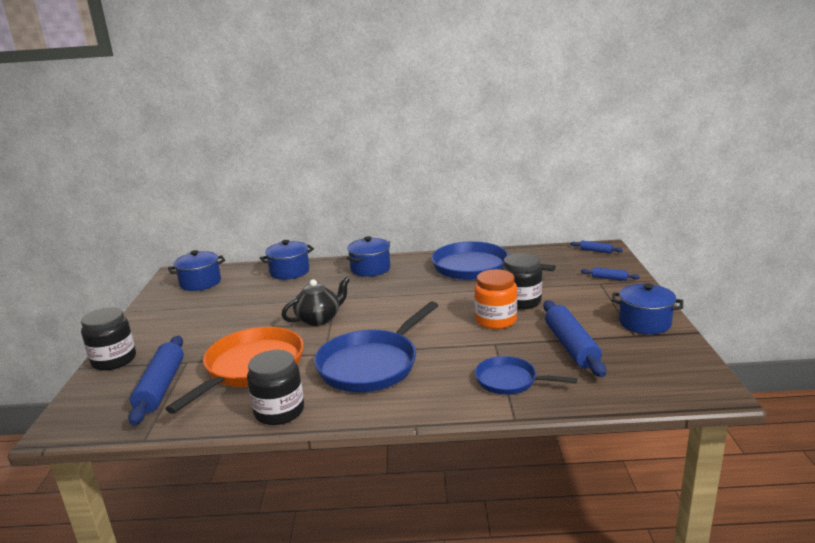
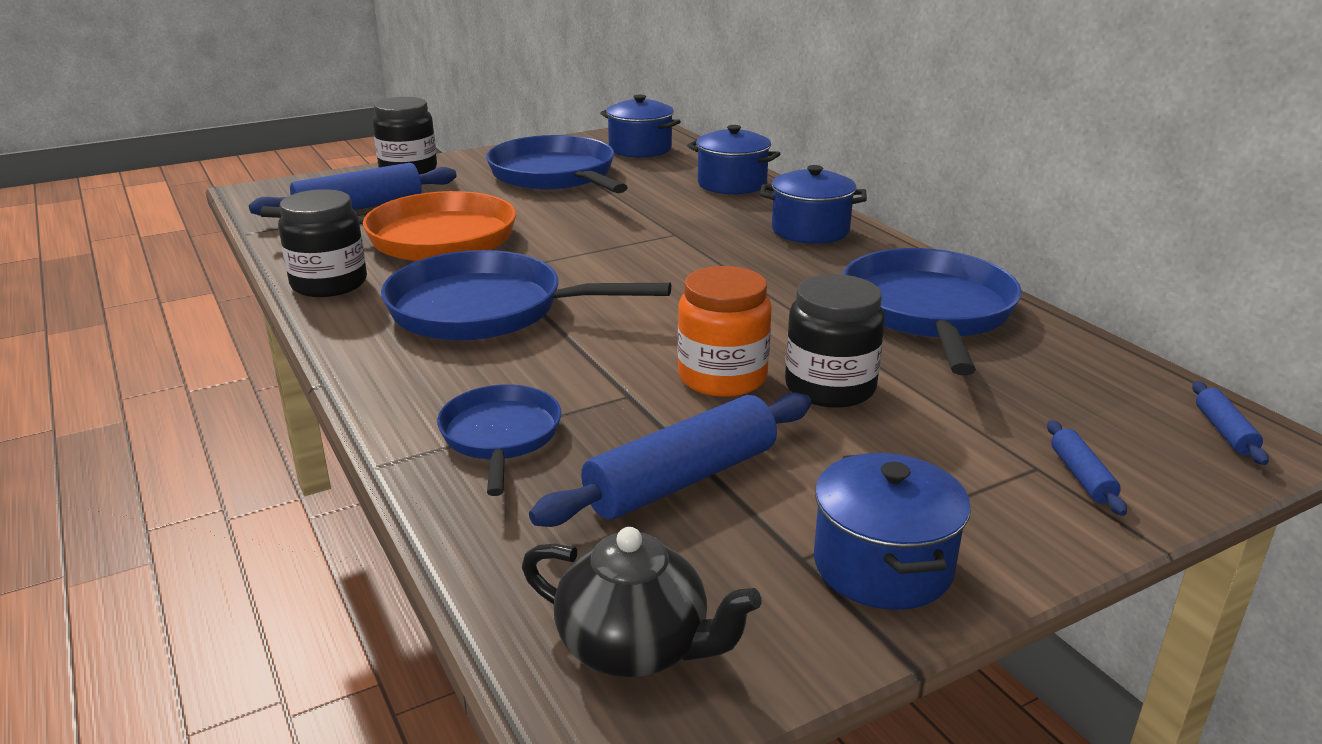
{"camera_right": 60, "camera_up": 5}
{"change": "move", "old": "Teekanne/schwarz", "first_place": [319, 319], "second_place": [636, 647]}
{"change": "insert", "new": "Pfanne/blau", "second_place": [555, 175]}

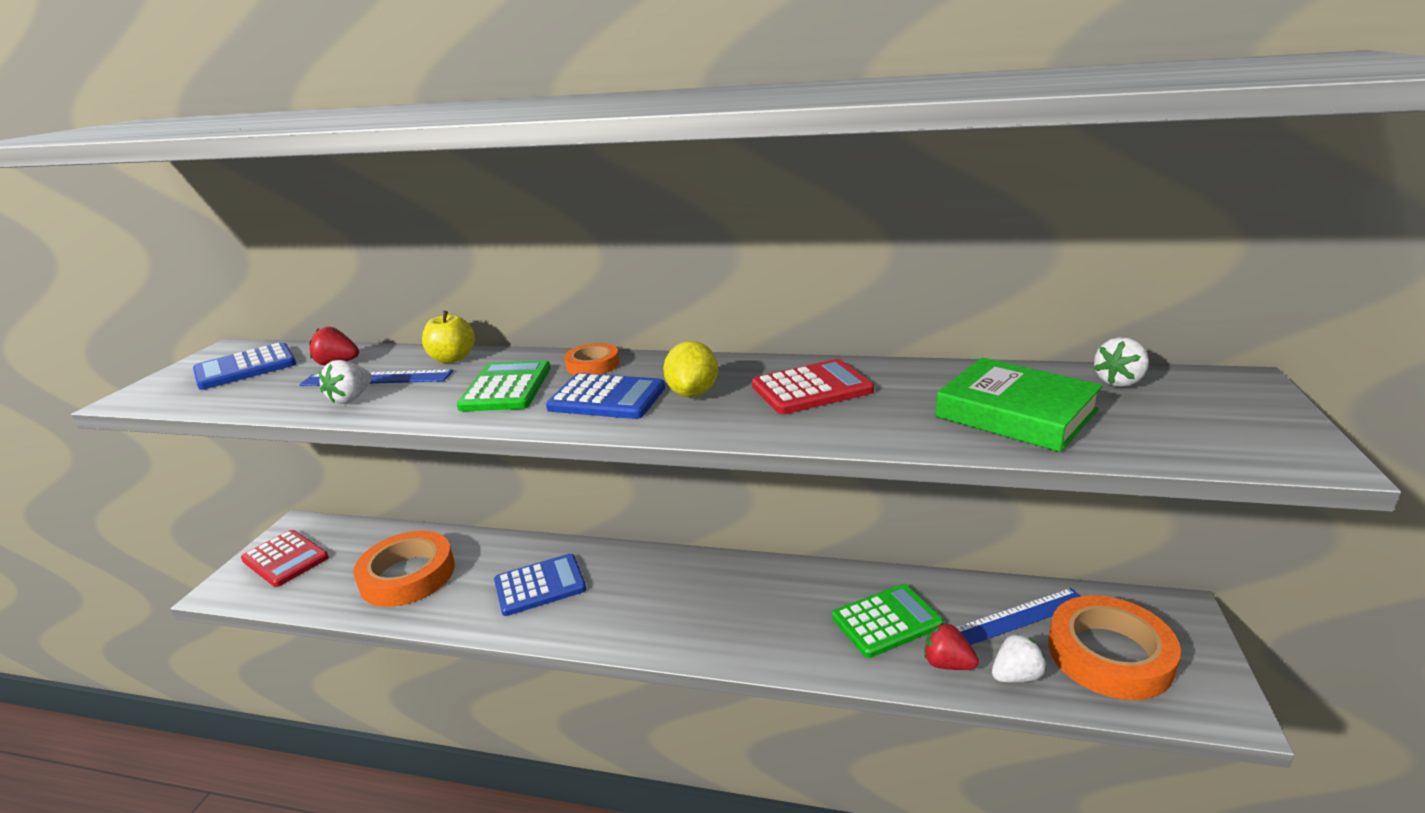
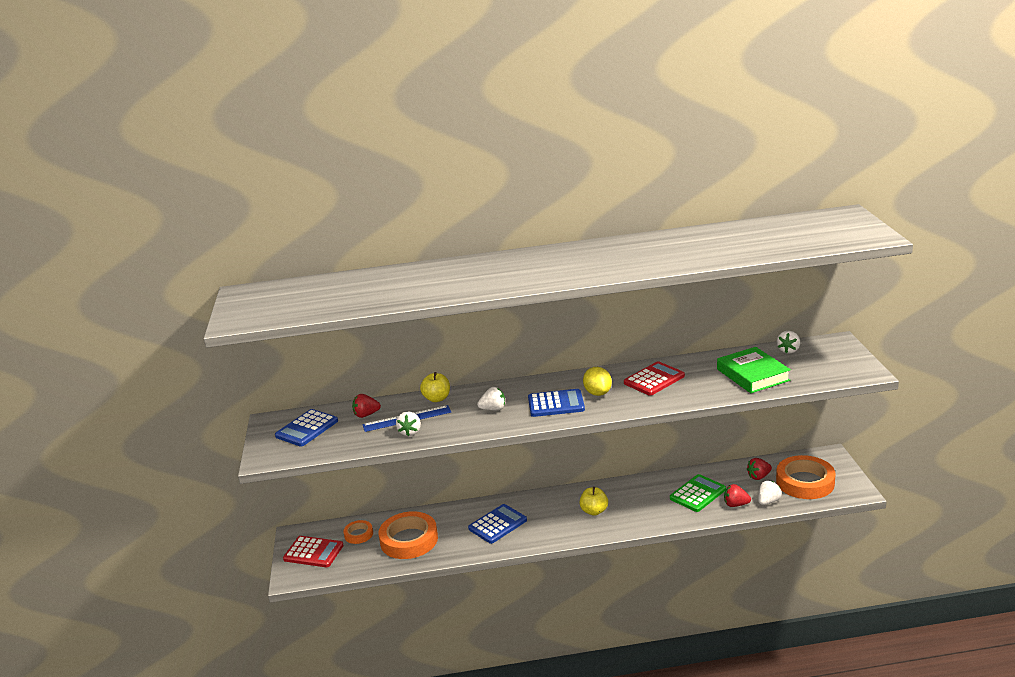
{"camera_right": -20, "camera_up": 0}
{"change": "replace", "old": "Taschenrechner/grün", "new": "Erdbeere/weiß", "first_place": [506, 388], "second_place": [493, 409]}
{"change": "move", "old": "Klebeband/orange", "first_place": [592, 365], "second_place": [358, 534]}
{"change": "rotate", "old": "Buch/grün", "first_place": [1016, 413], "second_place": [753, 375], "degrees": 45}
{"change": "replace", "old": "Lineal/blau", "new": "Erdbeere/rot", "first_place": [1018, 617], "second_place": [759, 476]}
{"change": "insert", "new": "Apfel/gelb", "second_place": [594, 511]}

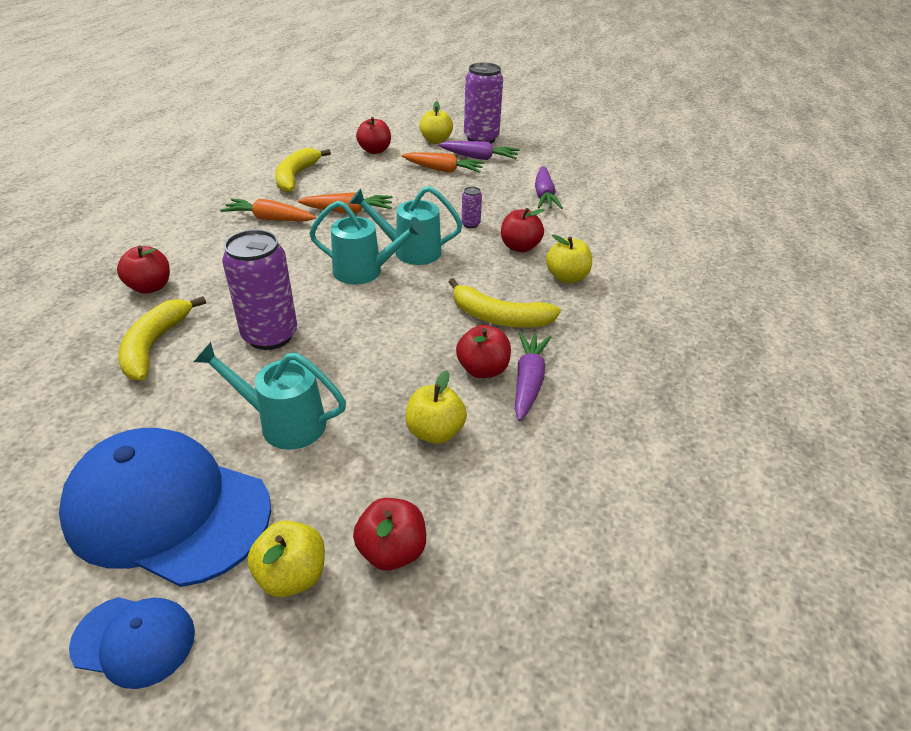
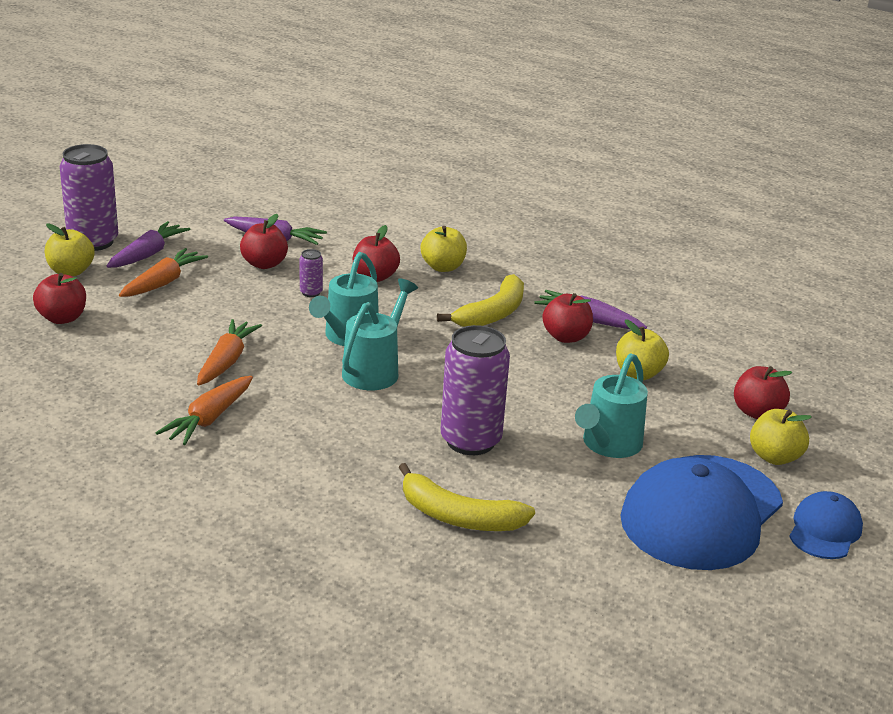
{"camera_right": -75, "camera_up": -10}
{"change": "move", "old": "Apfel/rot", "first_place": [150, 287], "second_place": [264, 264]}
{"change": "delete", "old": "Banane/gelb", "first_place": [296, 177]}

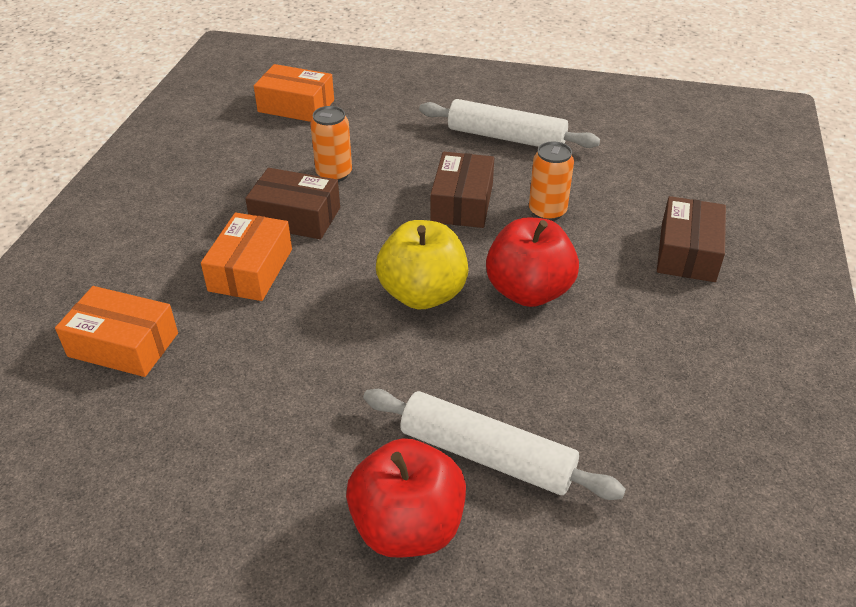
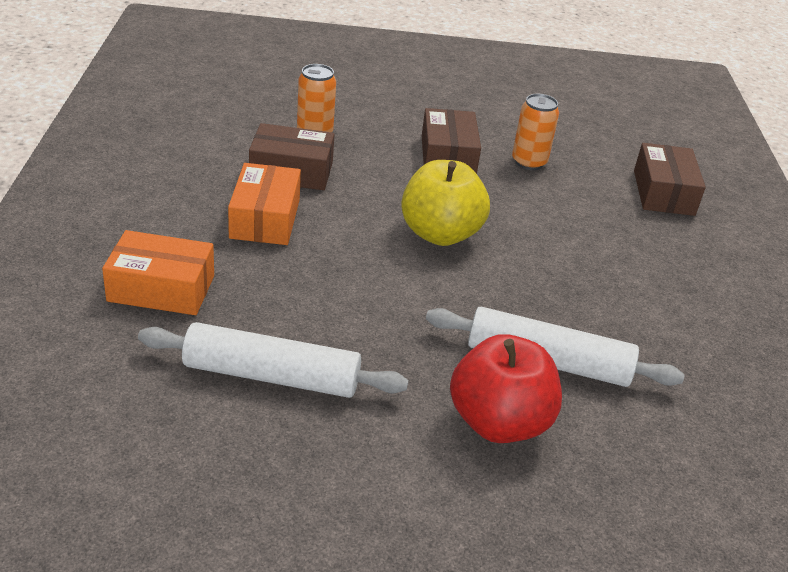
{"camera_right": -15, "camera_up": -5}
{"change": "delete", "old": "Schachtel/orange", "first_place": [296, 106]}
{"change": "move", "old": "Nudelholz/weiß", "first_place": [506, 137], "second_place": [271, 376]}
{"change": "delete", "old": "Apfel/rot", "first_place": [528, 291]}

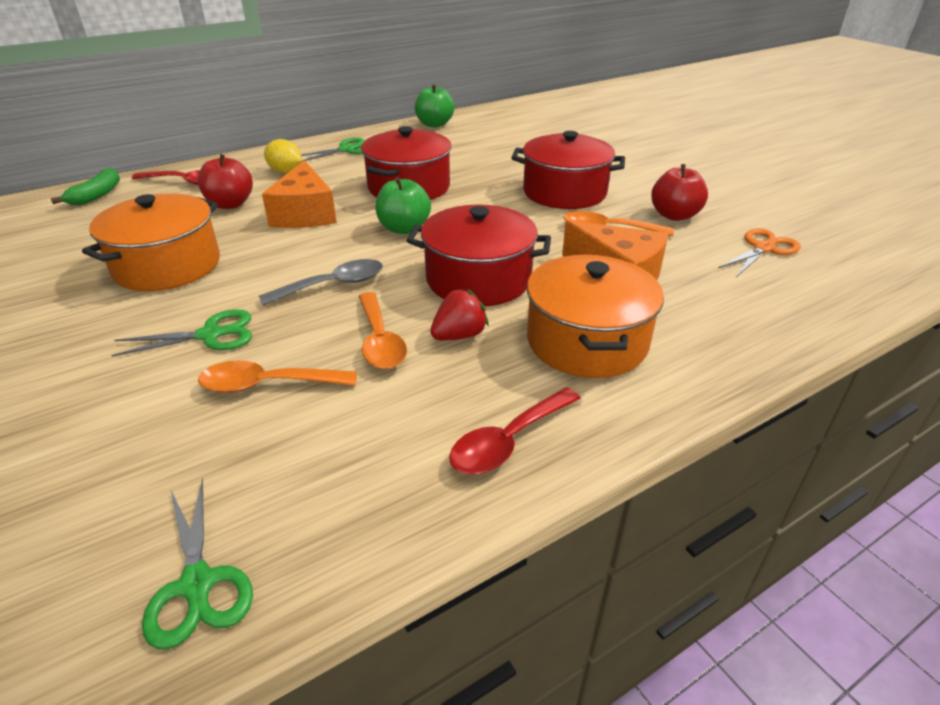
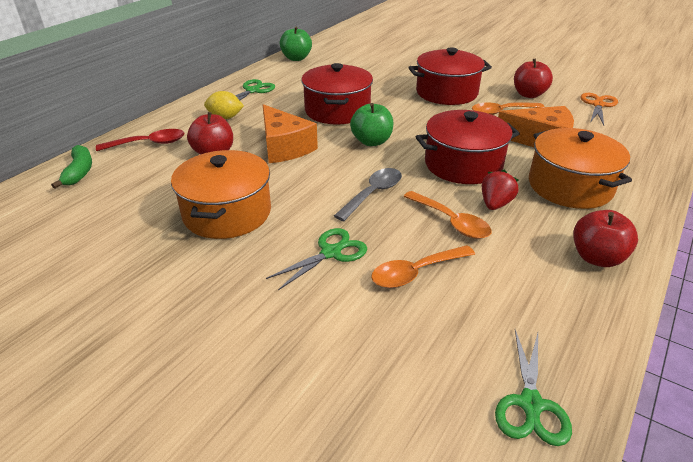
{"camera_right": -25, "camera_up": 0}
{"change": "rotate", "old": "Schere/grün", "first_place": [197, 584], "second_place": [530, 404], "degrees": 60}
{"change": "replace", "old": "Löffel/rot", "new": "Apfel/rot", "first_place": [508, 441], "second_place": [597, 258]}

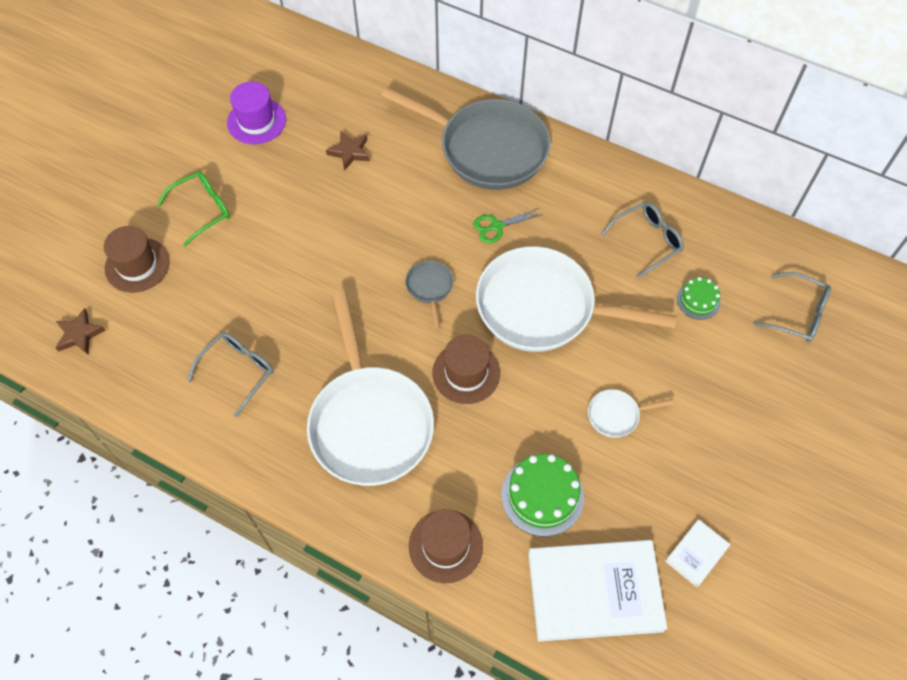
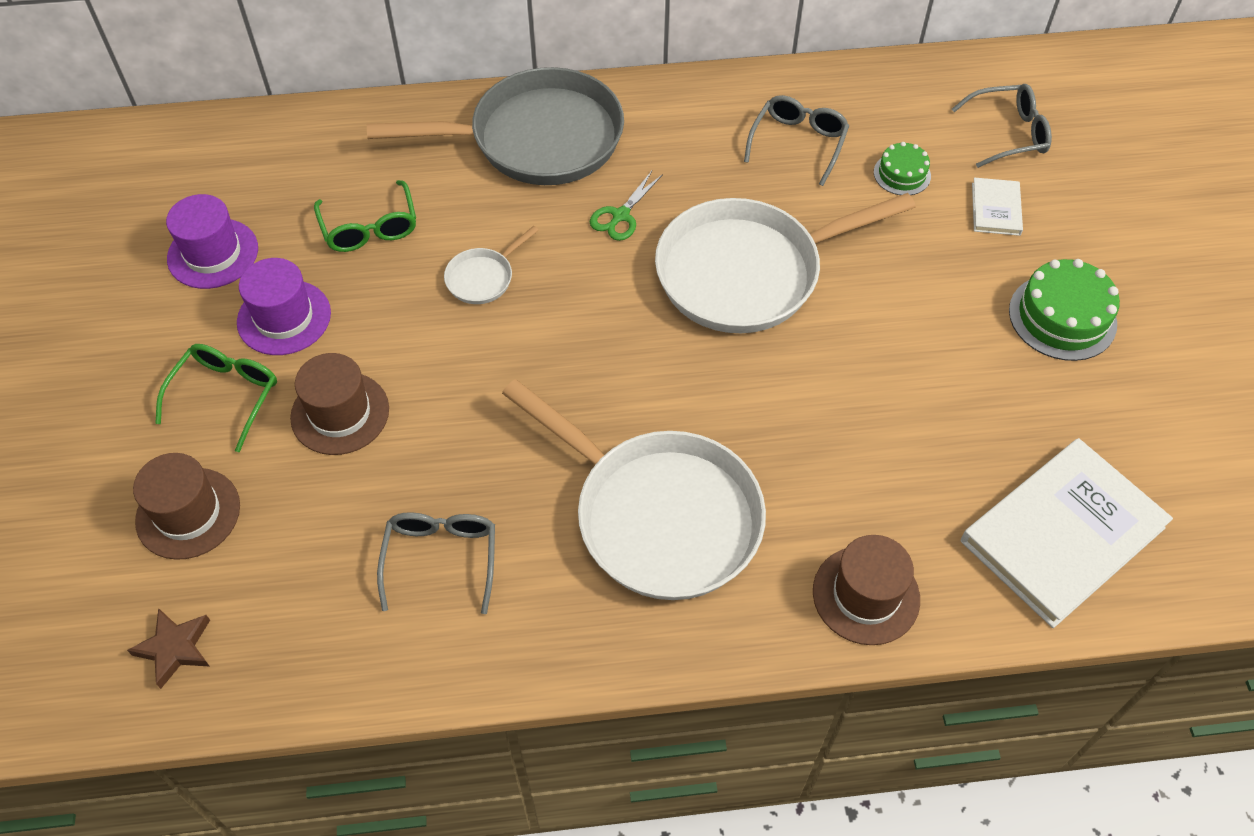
{"camera_right": -35, "camera_up": -5}
{"change": "replace", "old": "Stern/braun", "new": "Brille/grün", "first_place": [349, 152], "second_place": [369, 227]}
{"change": "delete", "old": "Pfanne/grau", "first_place": [430, 288]}
{"change": "move", "old": "Hut/braun", "first_place": [466, 373], "second_place": [340, 413]}
{"change": "move", "old": "Kuchen/grün", "first_place": [542, 496], "second_place": [1062, 317]}
{"change": "move", "old": "Pfanne/weiß", "first_place": [616, 415], "second_place": [483, 278]}
{"change": "move", "old": "Buch/weiß", "first_place": [696, 553], "second_place": [996, 209]}
{"change": "insert", "new": "Hut/lila", "second_place": [284, 317]}

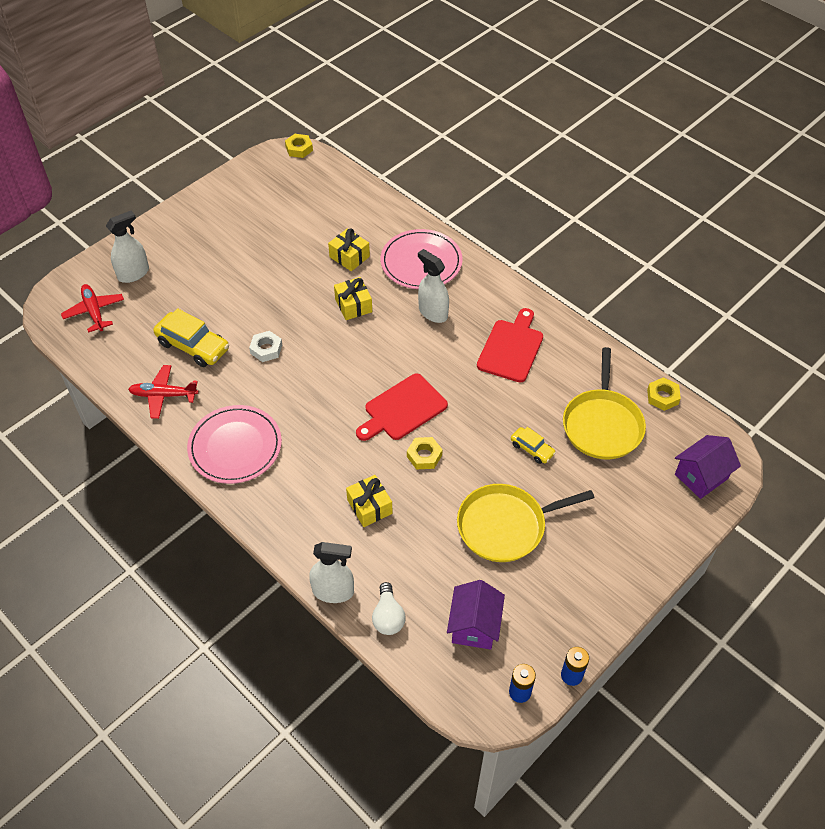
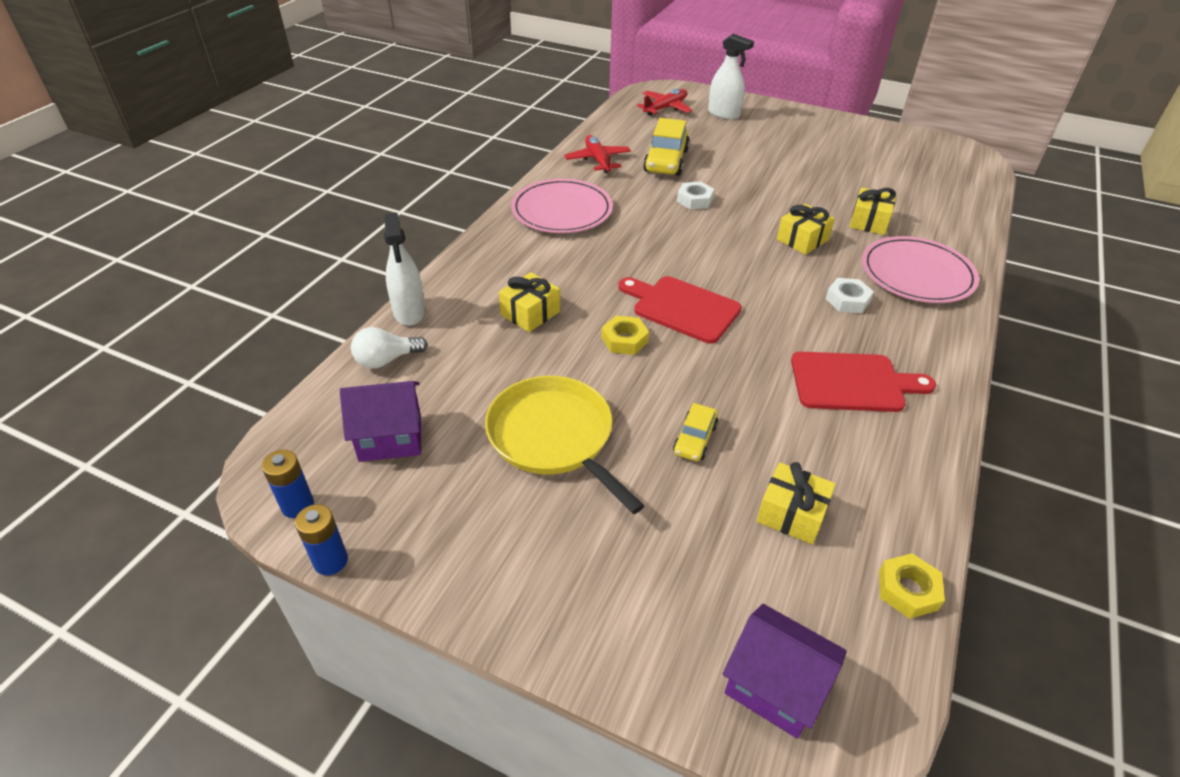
{"camera_right": 70, "camera_up": -10}
{"change": "delete", "old": "Sechskantmutter/gelb", "first_place": [299, 149]}
{"change": "replace", "old": "Sprühflasche/weiß", "new": "Sechskantmutter/weiß", "first_place": [433, 312], "second_place": [847, 300]}
{"change": "replace", "old": "Pfanne/gelb", "new": "Geschenk/gelb", "first_place": [602, 424], "second_place": [791, 514]}

